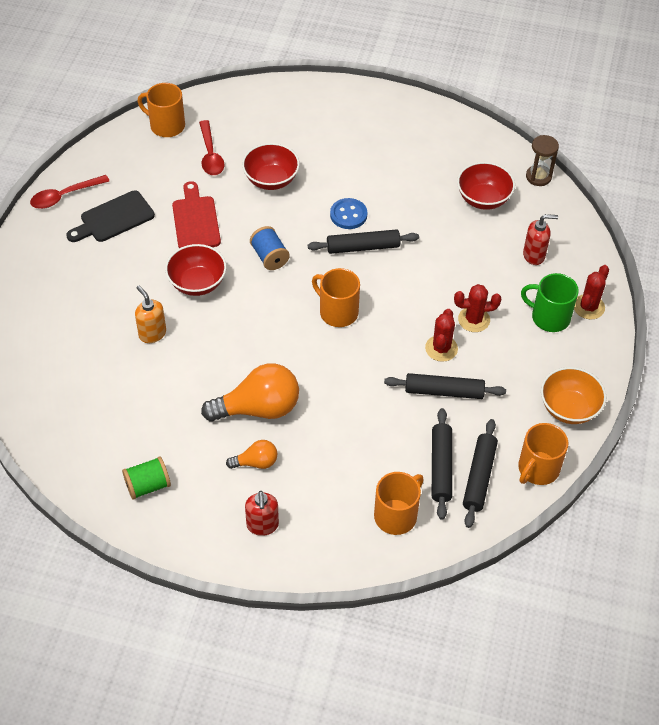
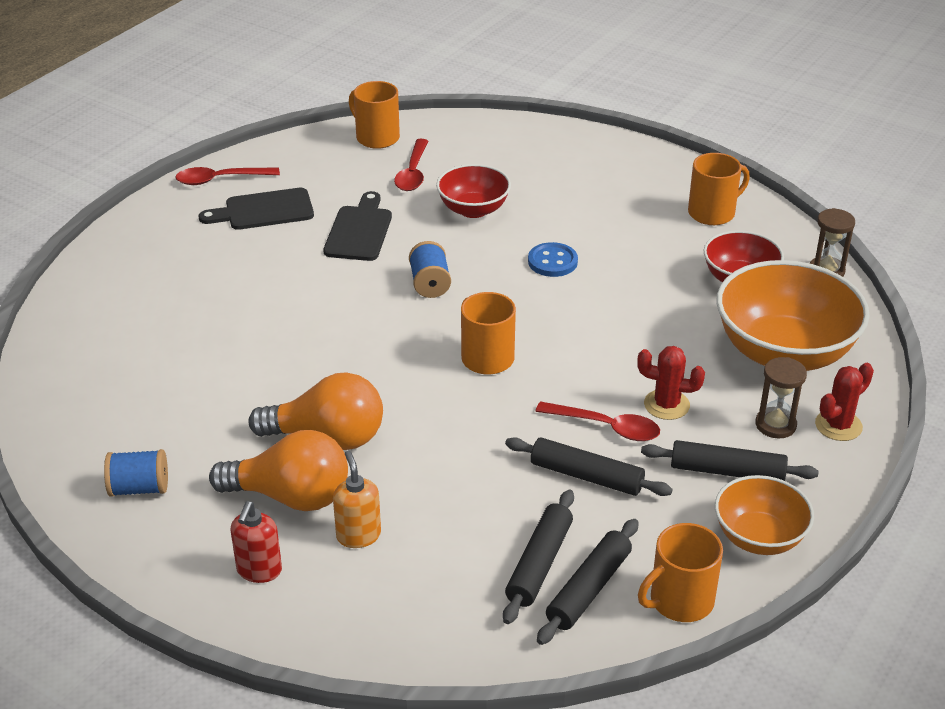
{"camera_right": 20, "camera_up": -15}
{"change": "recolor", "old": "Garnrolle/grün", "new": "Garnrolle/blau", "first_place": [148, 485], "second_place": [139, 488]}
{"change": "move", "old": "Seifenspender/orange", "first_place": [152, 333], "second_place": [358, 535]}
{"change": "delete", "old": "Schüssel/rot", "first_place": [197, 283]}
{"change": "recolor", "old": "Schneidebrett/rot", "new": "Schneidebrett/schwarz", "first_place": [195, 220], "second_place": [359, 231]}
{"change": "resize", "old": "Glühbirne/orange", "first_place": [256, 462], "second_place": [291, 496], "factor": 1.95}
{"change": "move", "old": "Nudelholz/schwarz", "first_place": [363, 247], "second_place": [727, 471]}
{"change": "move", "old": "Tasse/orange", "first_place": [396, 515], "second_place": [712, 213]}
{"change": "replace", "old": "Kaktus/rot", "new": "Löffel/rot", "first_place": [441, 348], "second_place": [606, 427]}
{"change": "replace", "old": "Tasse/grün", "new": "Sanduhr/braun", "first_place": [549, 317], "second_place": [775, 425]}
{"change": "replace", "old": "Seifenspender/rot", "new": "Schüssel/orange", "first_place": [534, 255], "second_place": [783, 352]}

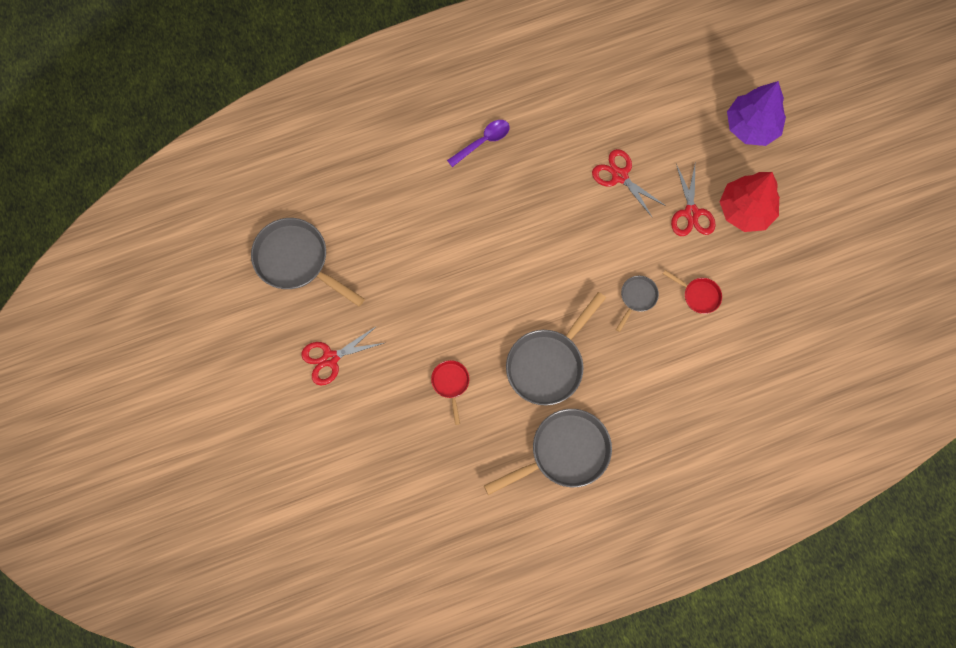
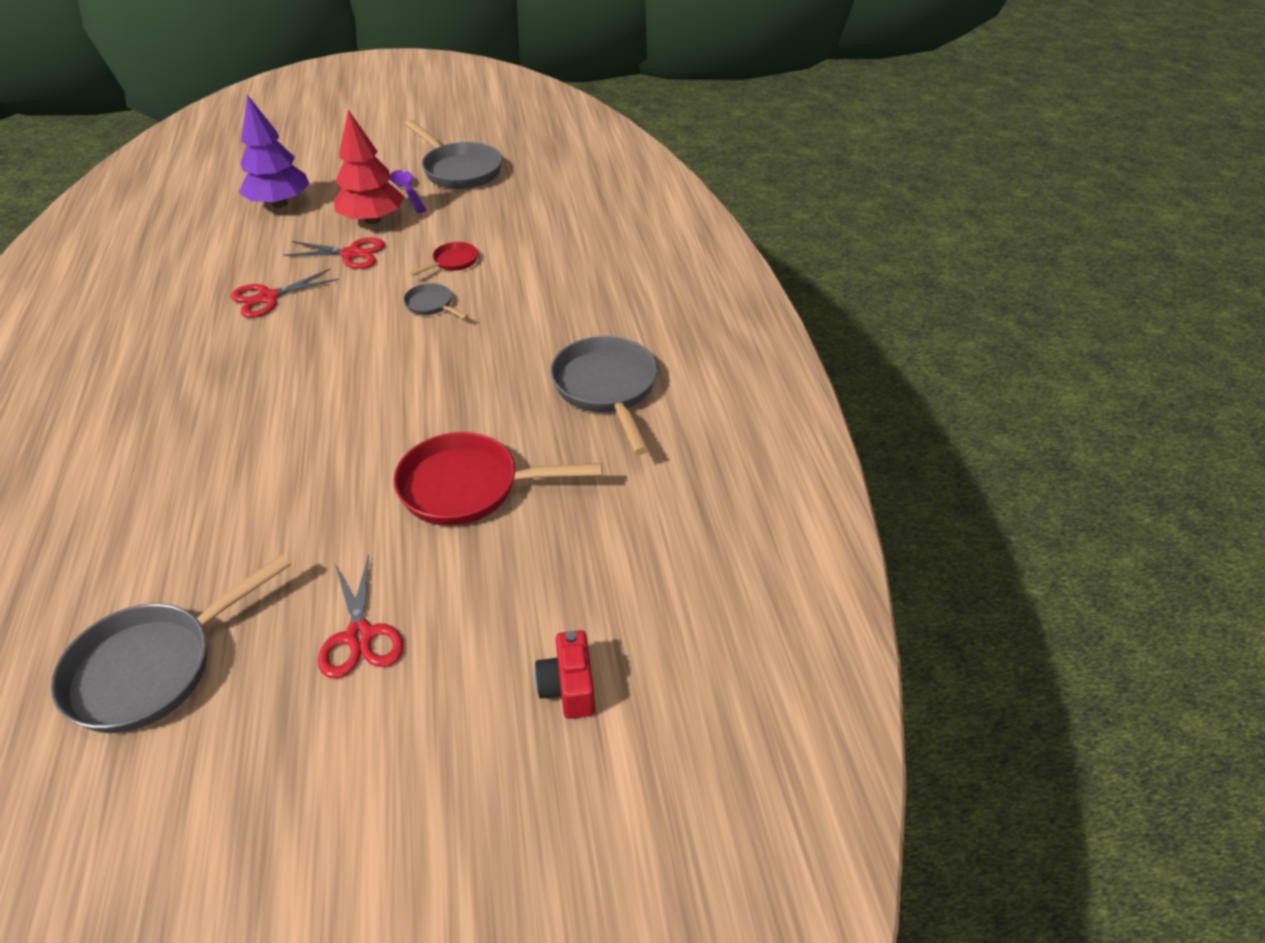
{"camera_right": -80, "camera_up": -30}
{"change": "resize", "old": "Pfanne/rot", "first_place": [451, 384], "second_place": [469, 487], "factor": 2.01}
{"change": "move", "old": "Löffel/lila", "first_place": [482, 142], "second_place": [407, 192]}
{"change": "move", "old": "Pfanne/grau", "first_place": [548, 364], "second_place": [459, 170]}
{"change": "insert", "new": "Kamera/rot", "second_place": [568, 688]}

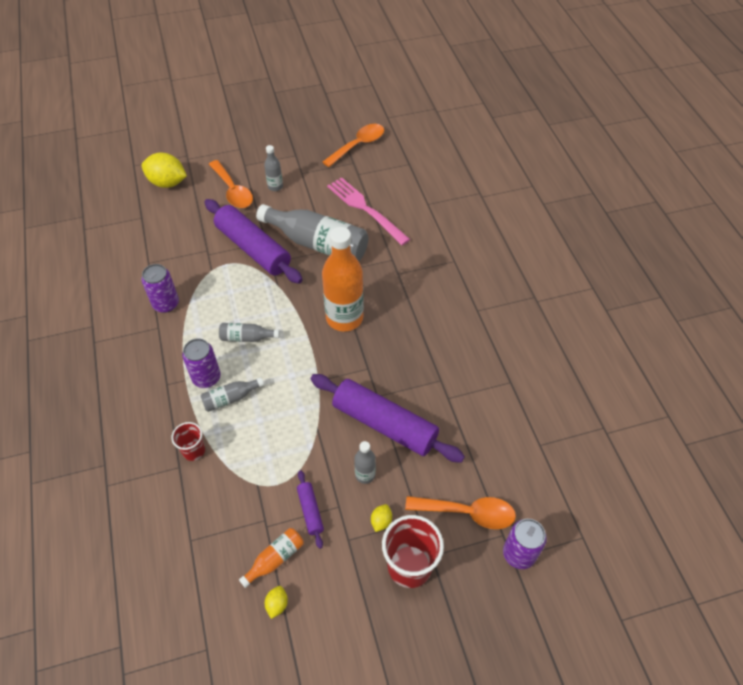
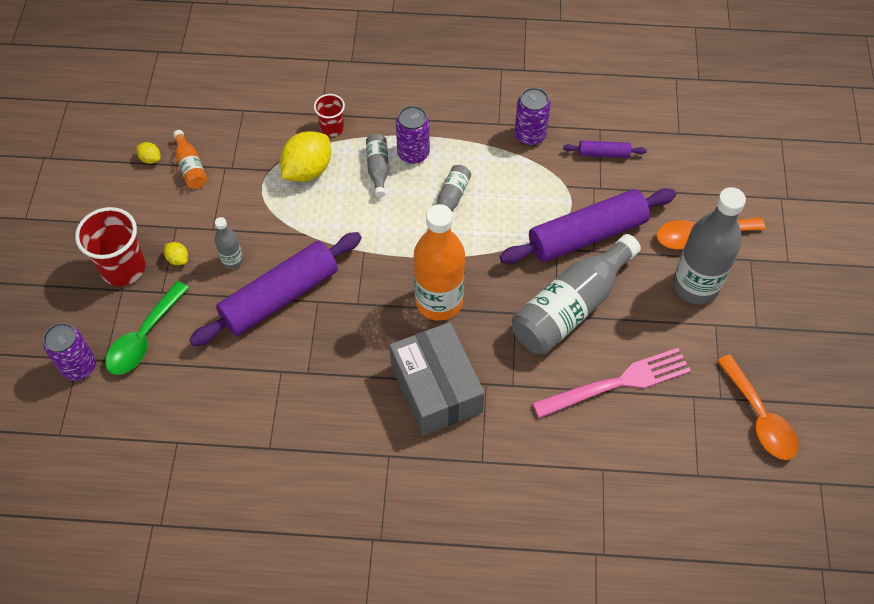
{"camera_right": 110, "camera_up": 5}
{"change": "move", "old": "Zitrone/gelb", "first_place": [167, 183], "second_place": [307, 170]}
{"change": "resize", "old": "Flasche/grau", "first_place": [275, 186], "second_place": [695, 286], "factor": 2.14}
{"change": "move", "old": "Nudelholz/lila", "first_place": [310, 511], "second_place": [603, 153]}
{"change": "recolor", "old": "Löffel/orange", "new": "Löffel/grün", "first_place": [467, 513], "second_place": [144, 337]}
{"change": "insert", "new": "Schachtel/grau", "second_place": [436, 388]}

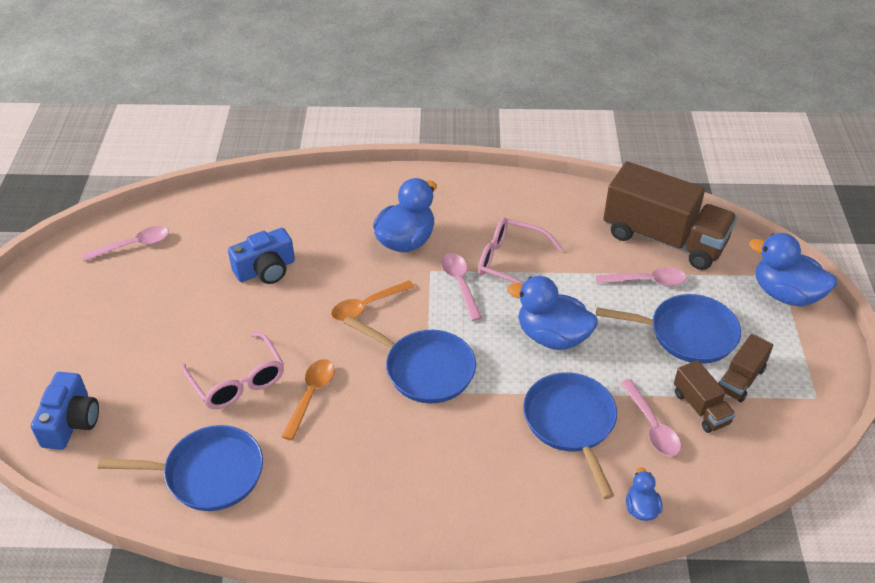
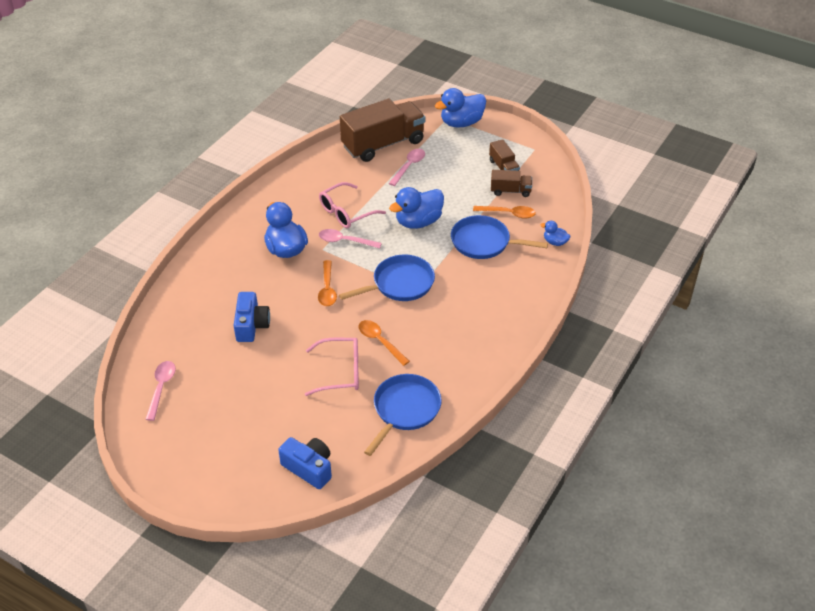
{"camera_right": -60, "camera_up": 0}
{"change": "delete", "old": "Pfanne/blau", "first_place": [687, 334]}
{"change": "recolor", "old": "Löffel/rosa", "new": "Löffel/orange", "first_place": [652, 426], "second_place": [508, 214]}

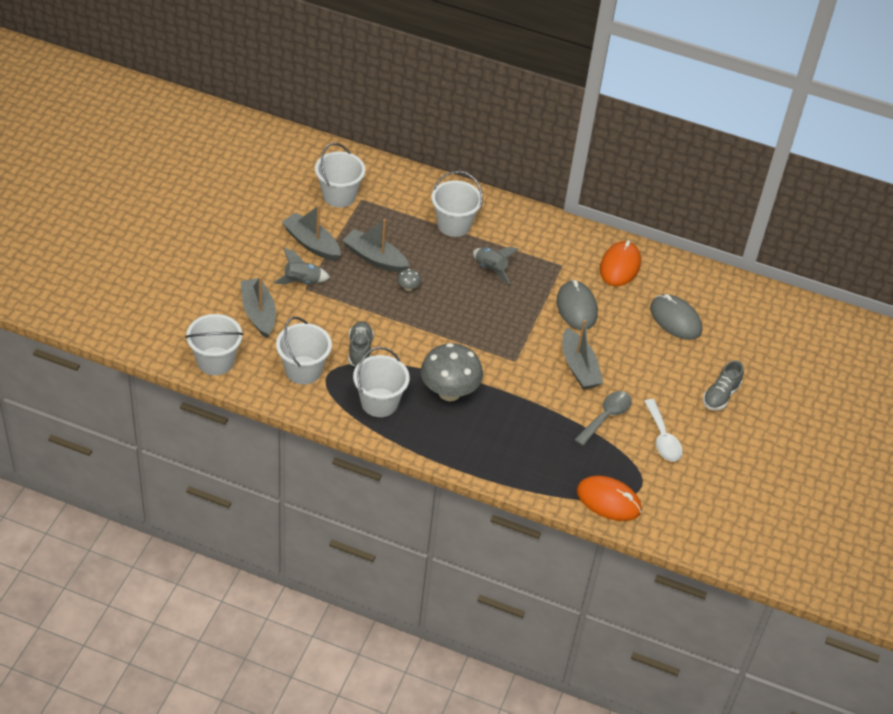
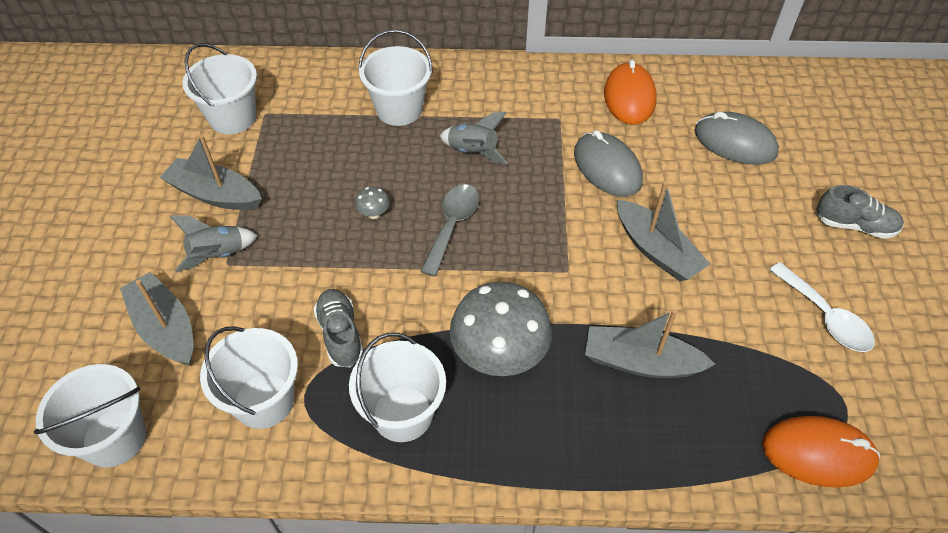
{"camera_right": -15, "camera_up": 5}
{"change": "move", "old": "Boot/grau", "first_place": [375, 258], "second_place": [640, 362]}
{"change": "move", "old": "Löffel/grau", "first_place": [606, 417], "second_place": [452, 225]}
{"change": "rotate", "old": "Schuh/grau", "first_place": [720, 395], "second_place": [854, 225], "degrees": -90}

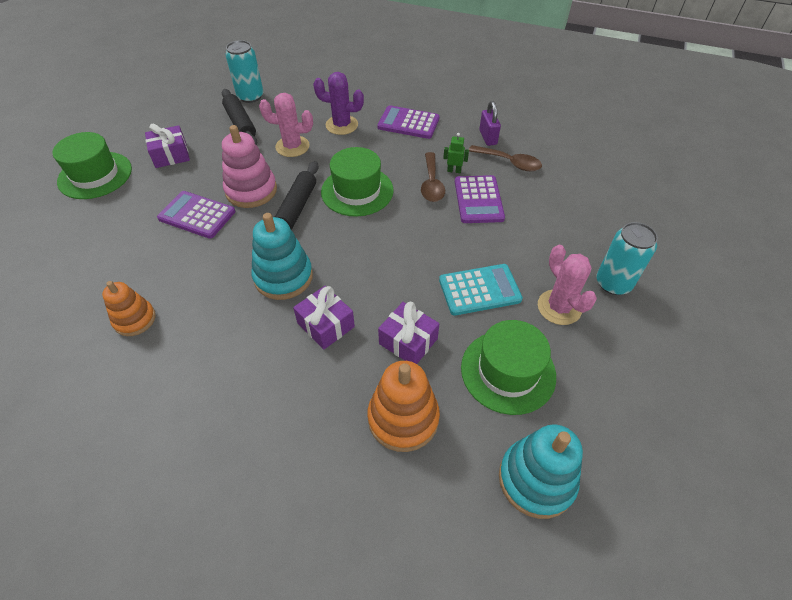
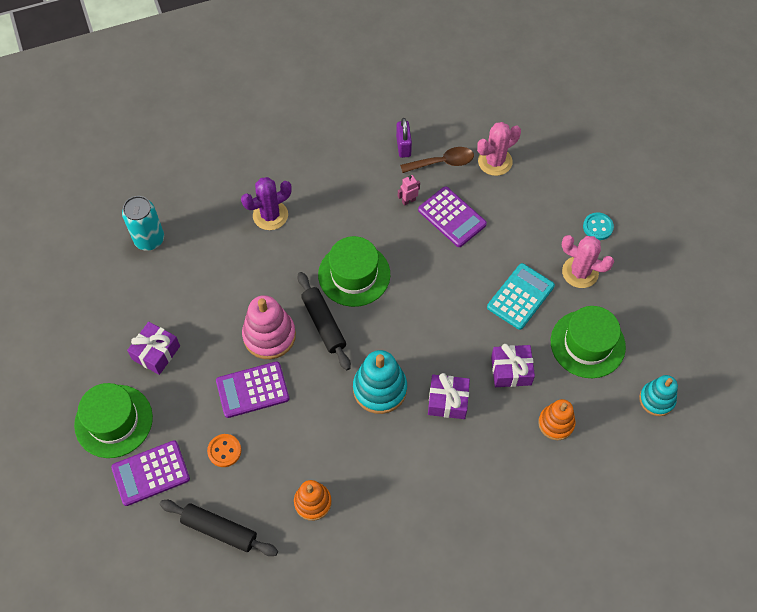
{"camera_right": -40, "camera_up": 10}
{"change": "move", "old": "Nudelholz/schwarz", "first_place": [240, 123], "second_place": [219, 530]}
{"change": "move", "old": "Kaktus/rosa", "first_place": [292, 146], "second_place": [495, 162]}
{"change": "resize", "old": "Stapelspielzeug/orange", "first_place": [403, 418], "second_place": [556, 423], "factor": 0.65}
{"change": "move", "old": "Taschenrechner/lila", "first_place": [408, 123], "second_place": [151, 473]}
{"change": "delete", "old": "Löffel/braun", "first_place": [431, 184]}
{"change": "recolor", "old": "Roboter/grün", "new": "Roboter/rosa", "first_place": [454, 170], "second_place": [408, 201]}
{"change": "rotate", "old": "Vorhängeschloss/lila", "first_place": [488, 137], "second_place": [403, 146], "degrees": 45}
{"change": "resize", "old": "Stapelspielzeug/türkis", "first_place": [536, 479], "second_place": [656, 399], "factor": 0.65}
{"change": "replace", "old": "Dose/türkis", "new": "Knopf/türkis", "first_place": [613, 283], "second_place": [597, 227]}
{"change": "insert", "new": "Knopf/orange", "second_place": [224, 451]}

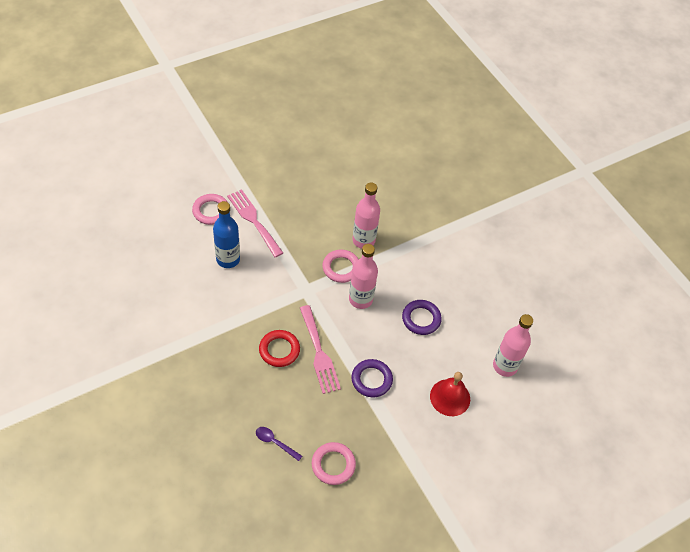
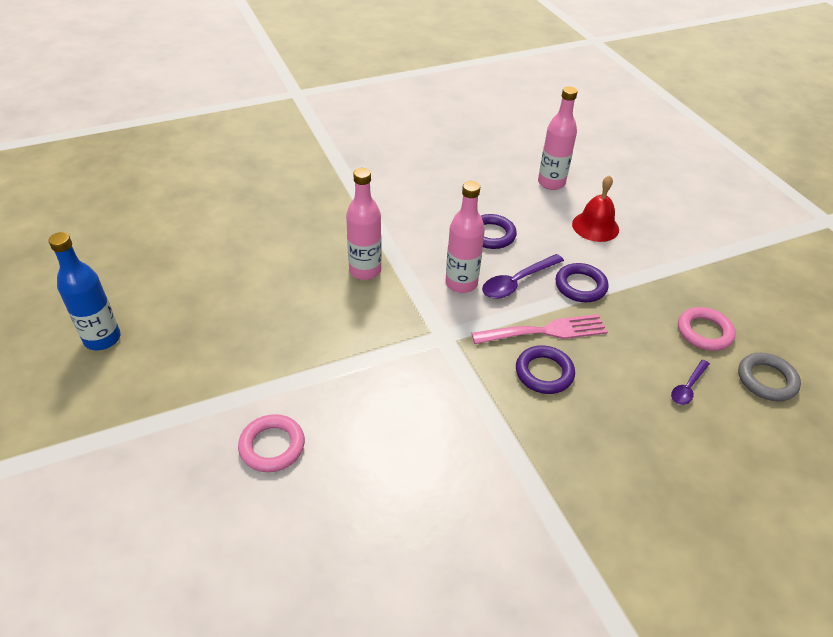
{"camera_right": -80, "camera_up": -10}
{"change": "move", "old": "Flasche/blau", "first_place": [228, 259], "second_place": [102, 339]}
{"change": "delete", "old": "Gabel/rosa", "first_place": [253, 220]}
{"change": "recolor", "old": "Ring/rot", "new": "Ring/lila", "first_place": [279, 350], "second_place": [544, 373]}
{"change": "delete", "old": "Ring/rosa", "first_place": [341, 268]}
{"change": "insert", "new": "Löffel/lila", "second_place": [517, 282]}
{"change": "insert", "new": "Ring/grau", "second_place": [766, 380]}

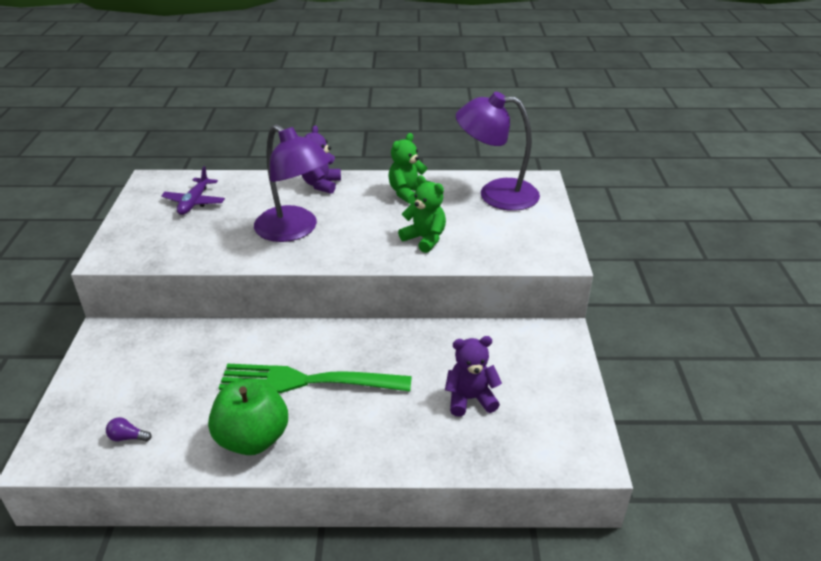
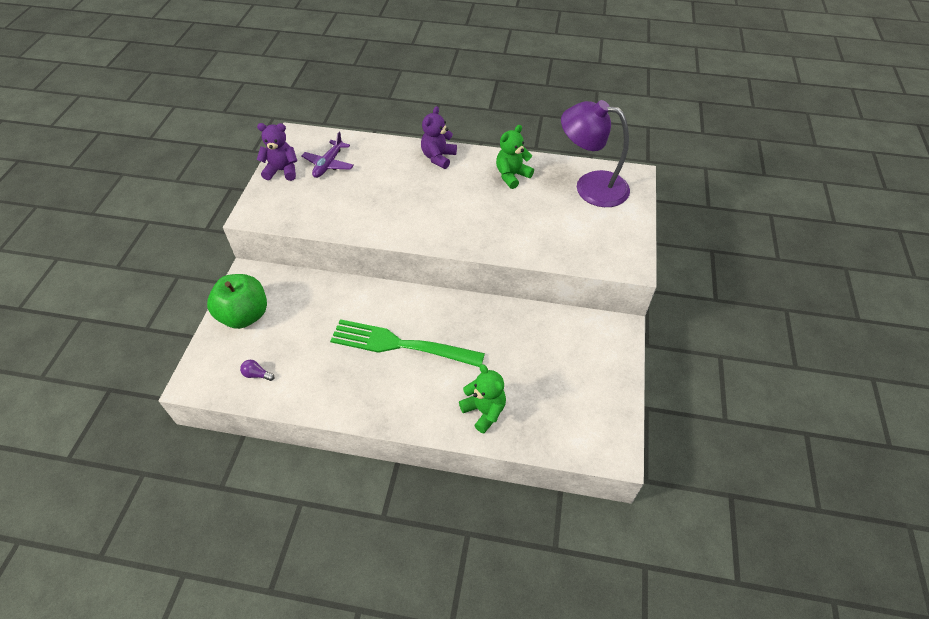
{"camera_right": 10, "camera_up": 15}
{"change": "move", "old": "Apfel/grün", "first_place": [252, 439], "second_place": [244, 315]}
{"change": "delete", "old": "Lampe/lila", "first_place": [294, 230]}
{"change": "move", "old": "Teddybär/grün", "first_place": [424, 239], "second_place": [484, 411]}
{"change": "move", "old": "Teddybär/lila", "first_place": [470, 399], "second_place": [282, 171]}

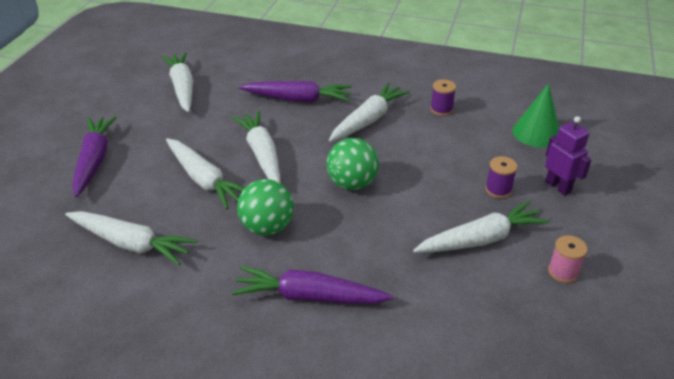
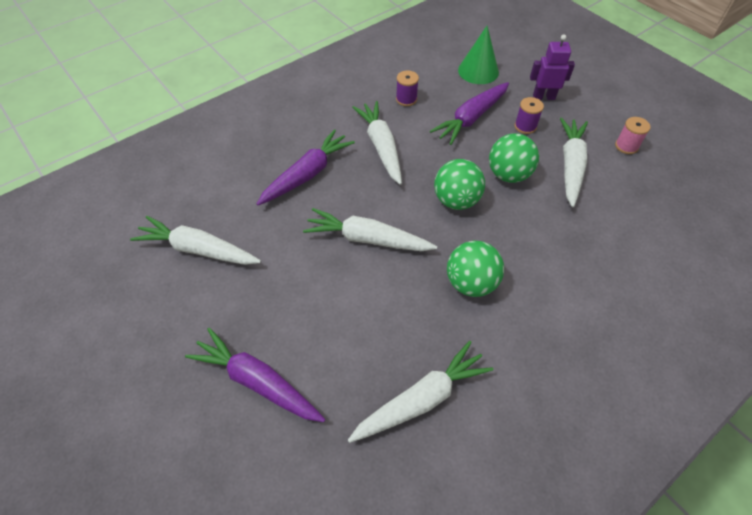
{"camera_right": -55, "camera_up": 15}
{"change": "delete", "old": "Karotte/weiß", "first_place": [204, 180]}
{"change": "move", "old": "Karotte/lila", "first_place": [309, 296], "second_place": [471, 118]}
{"change": "insert", "new": "Ball/grün", "second_place": [508, 175]}

